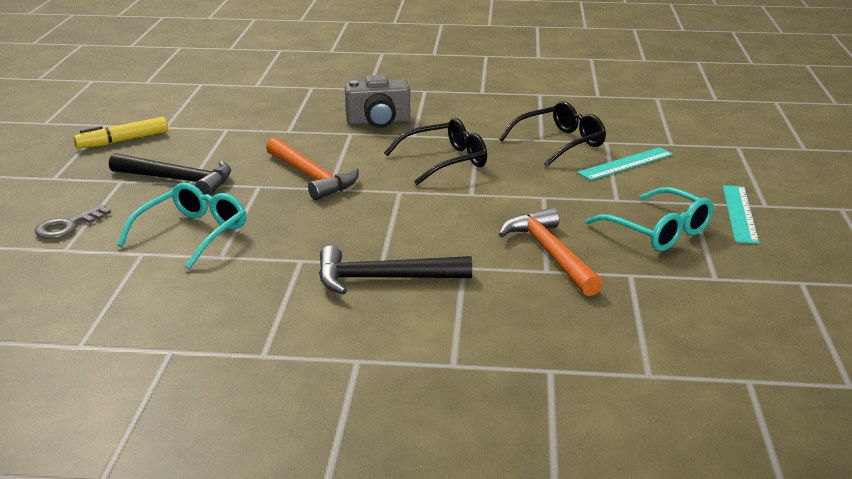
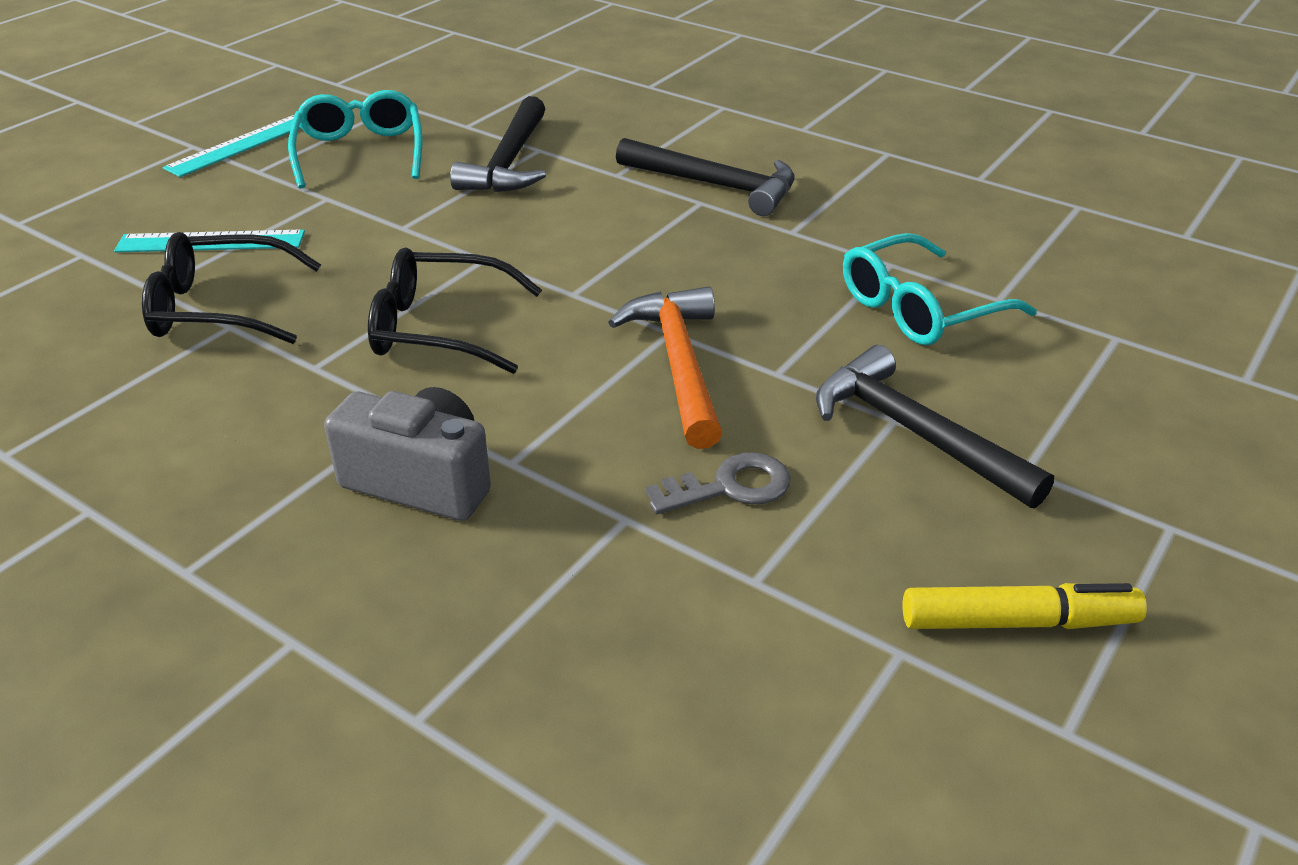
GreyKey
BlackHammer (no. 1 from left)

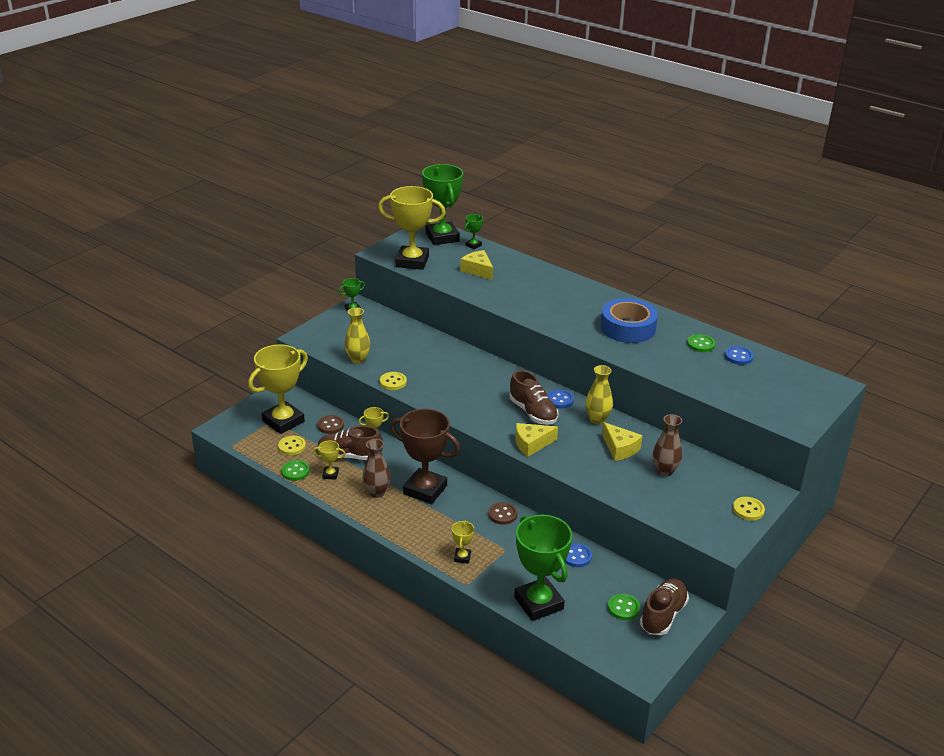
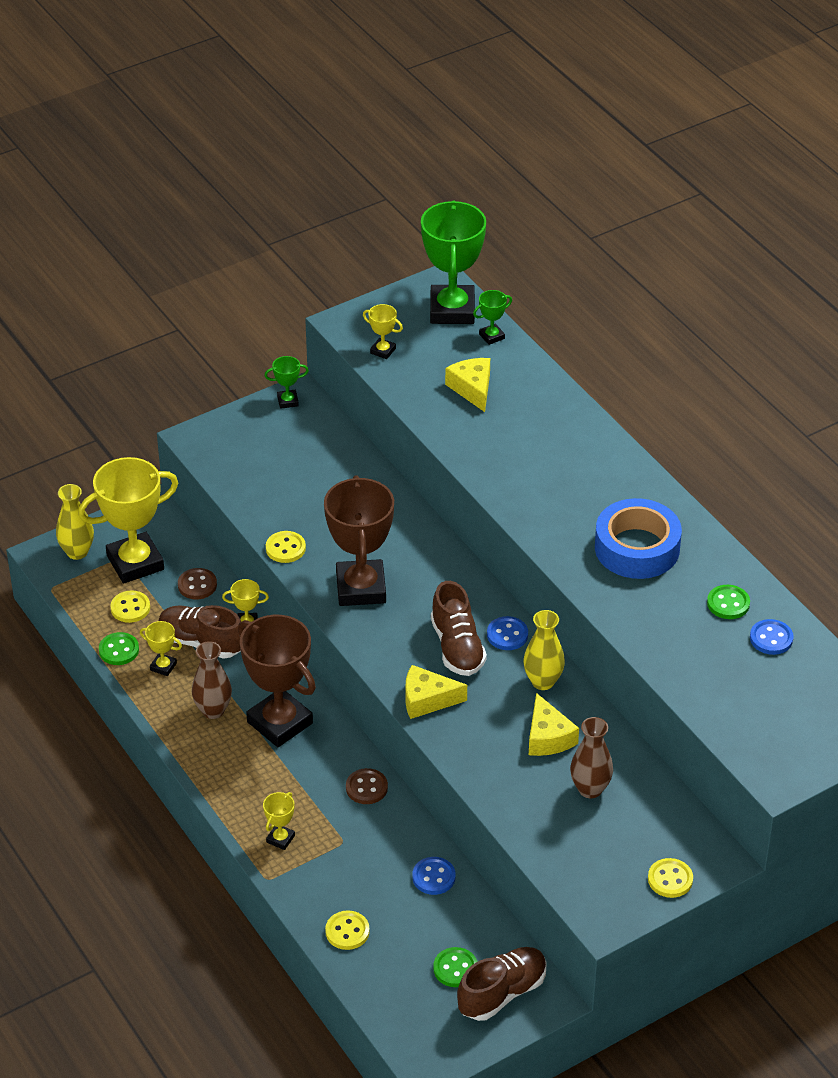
BrownTrophy (no. 2 from left)
YellowVase (no. 1 from left)
YellowButton (no. 3 from left)
YellowTrophy (no. 5 from left)

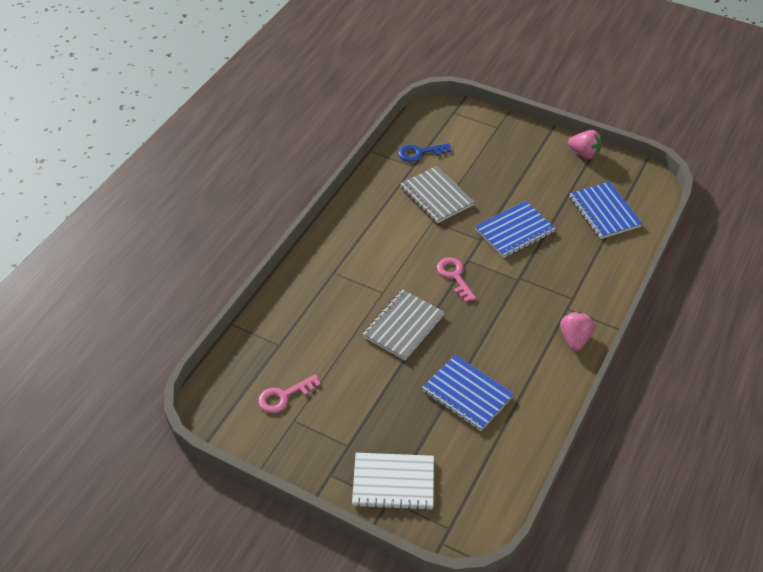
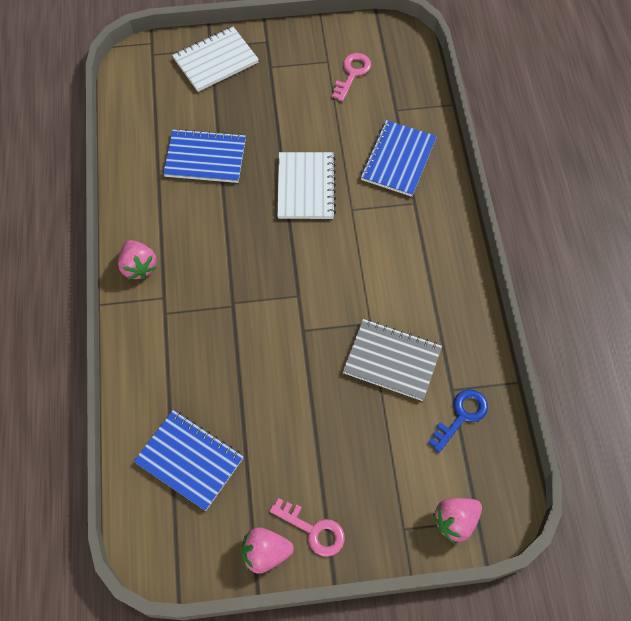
PinkStrawberry (no. 3 from left)
PinkKey (no. 1 from left)
BlueNotebook (no. 3 from left)
WhiteNotebook (no. 2 from left)

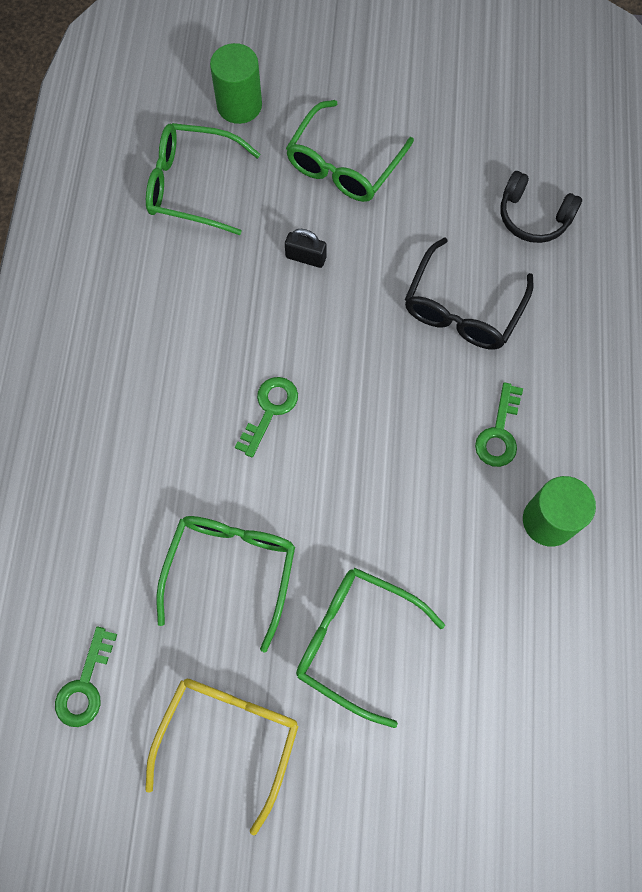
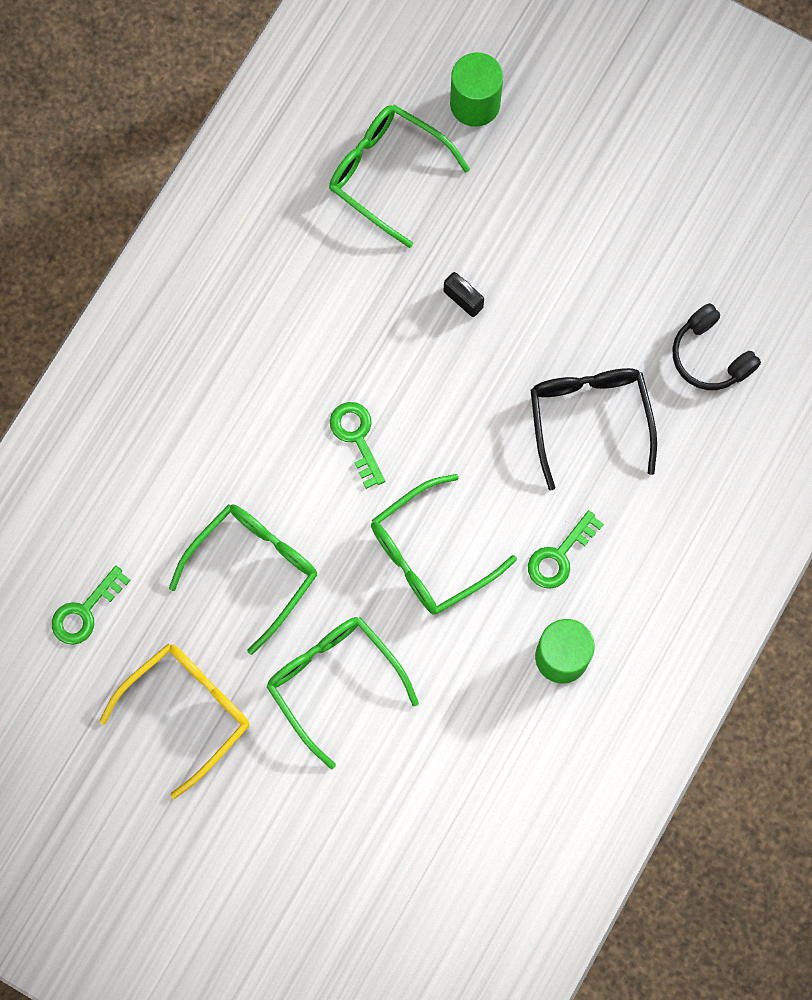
GreenGlasses (no. 4 from left)
GreenKey (no. 2 from left)
BlackGlasses

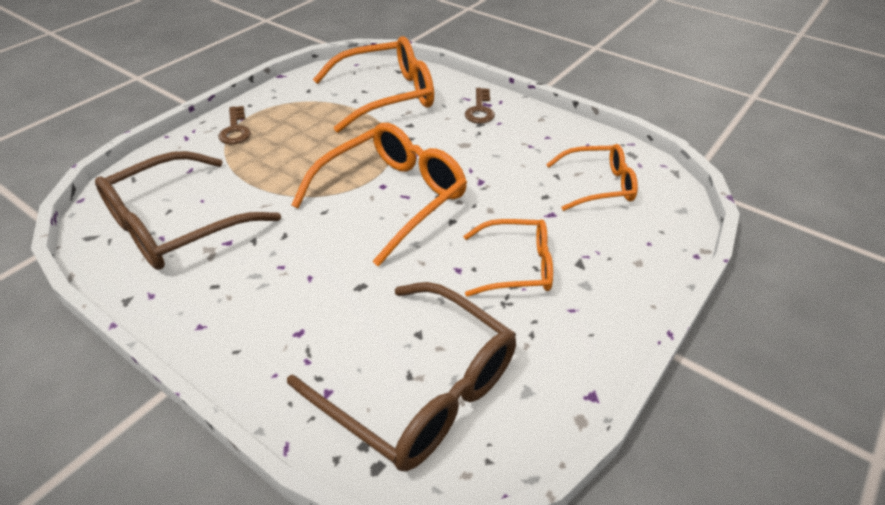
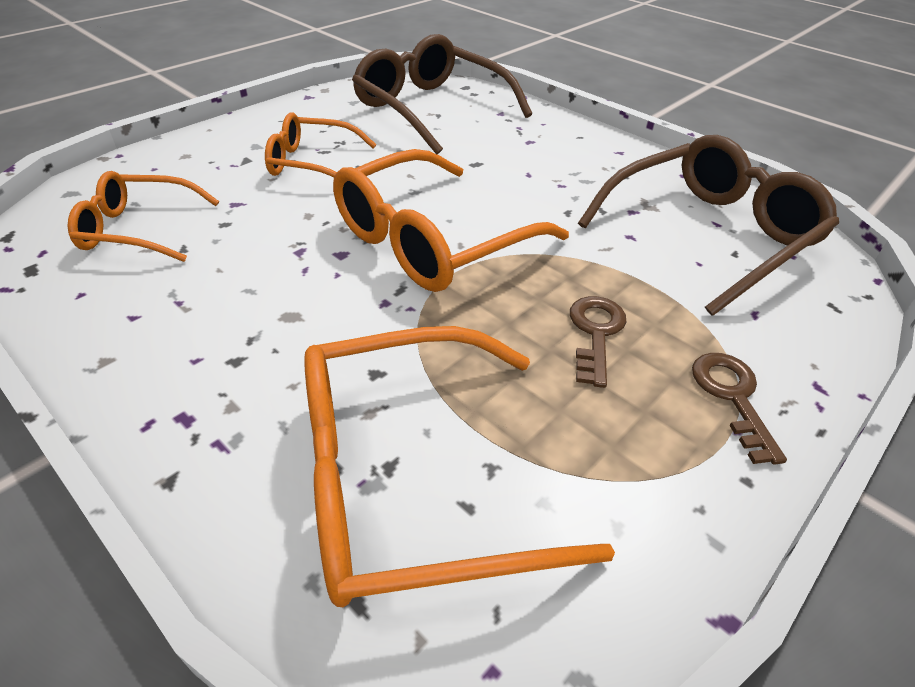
BrownKey (no. 1 from left)

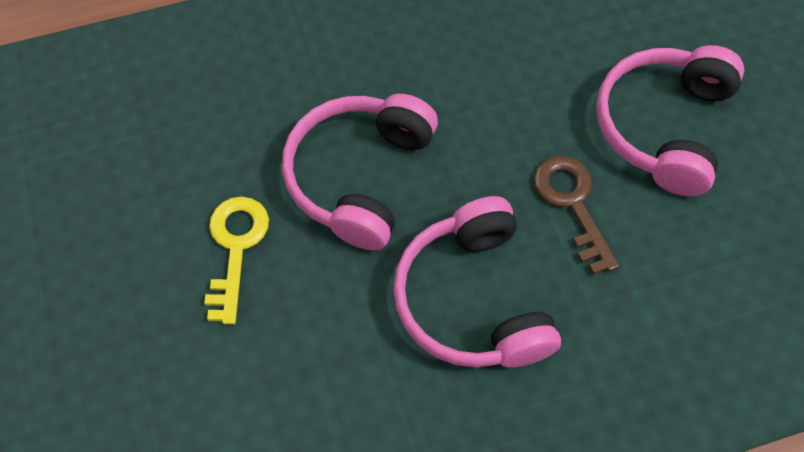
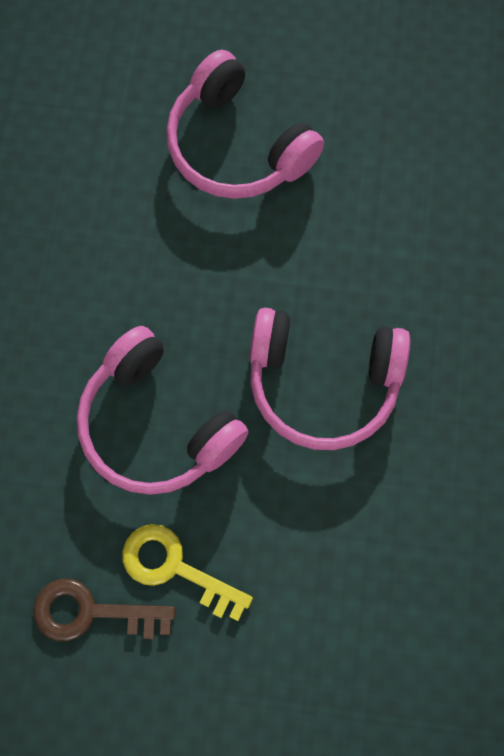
BrownKey

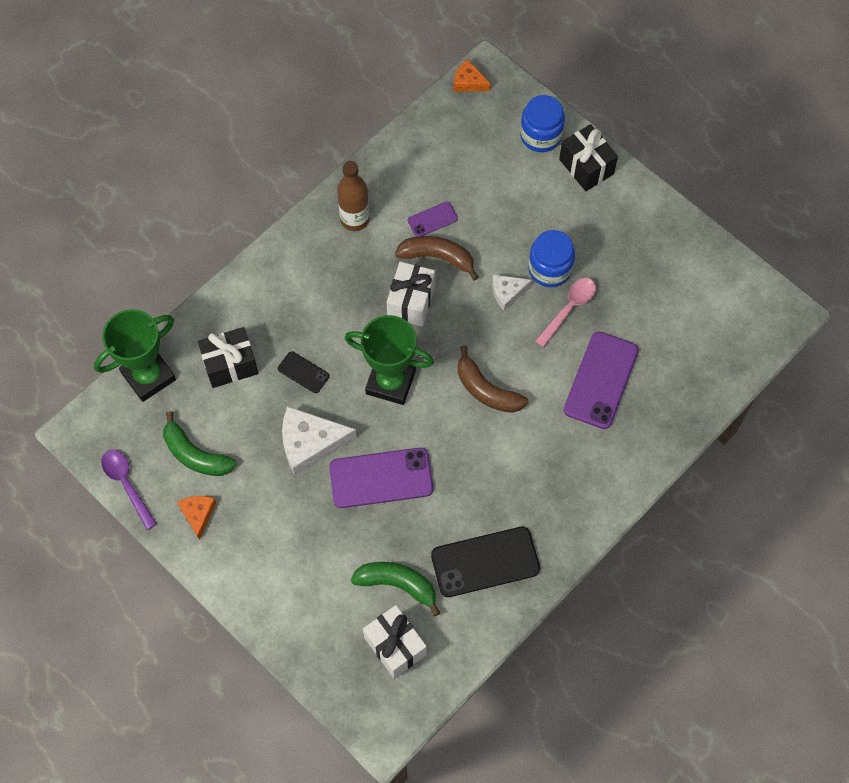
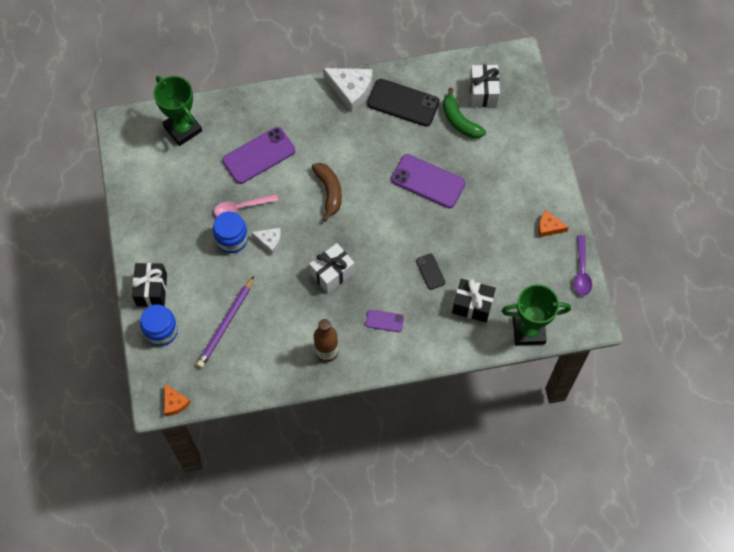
GreenBanana (no. 1 from left in the first image)
BrownBanana (no. 1 from left in the first image)
PurplePencil
WhiteCheese (no. 2 from left)
GreenTrophy (no. 1 from left)
PurplePhone (no. 2 from left)
OrangeCheese (no. 2 from left)

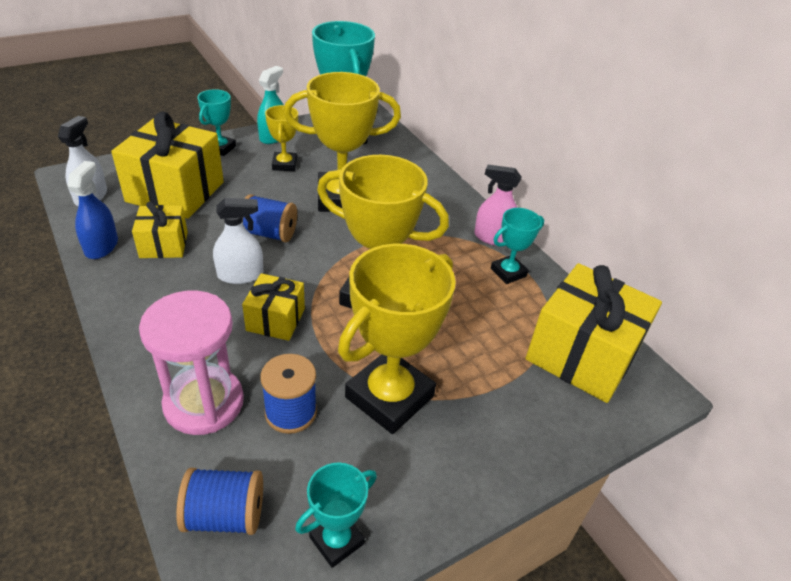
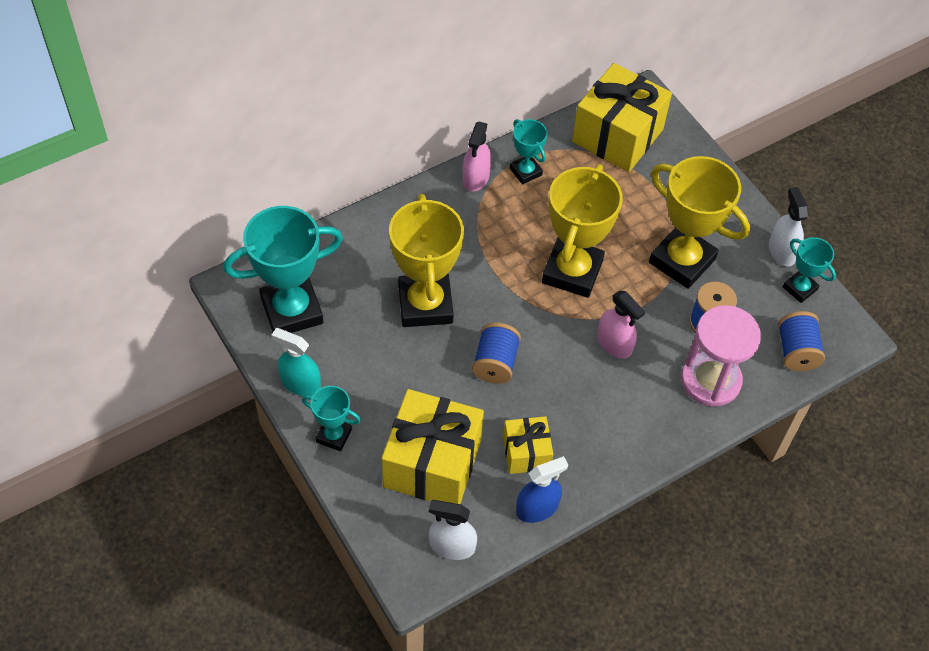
YellowTrophy (no. 1 from left in the first image)
WhiteSprayBottle (no. 2 from left)
PinkSprayBottle (no. 2 from left)
BlueSprayBottle

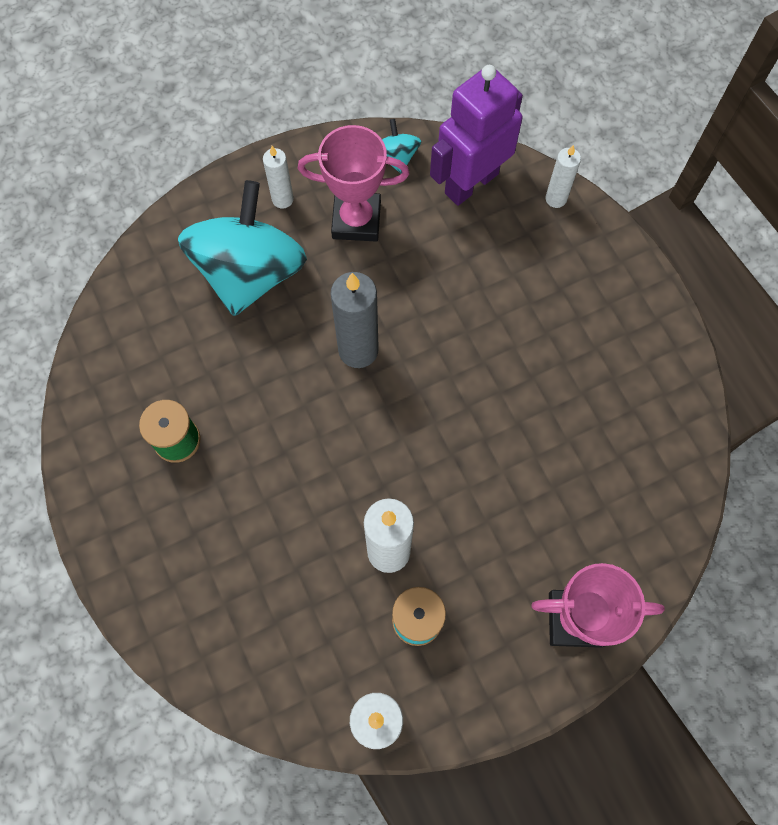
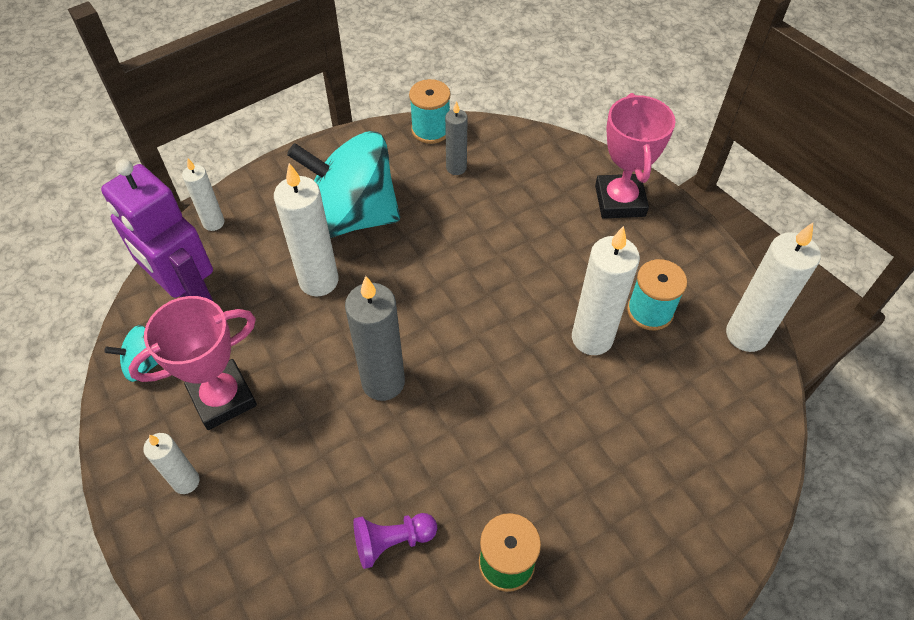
WhiteCandle (no. 3 from left)
PurplePawn
TurquoiseSpool (no. 1 from left)
GreyCandle (no. 2 from left)
TurquoiseSpinningTop (no. 2 from left)
PinkTrophy (no. 1 from left)

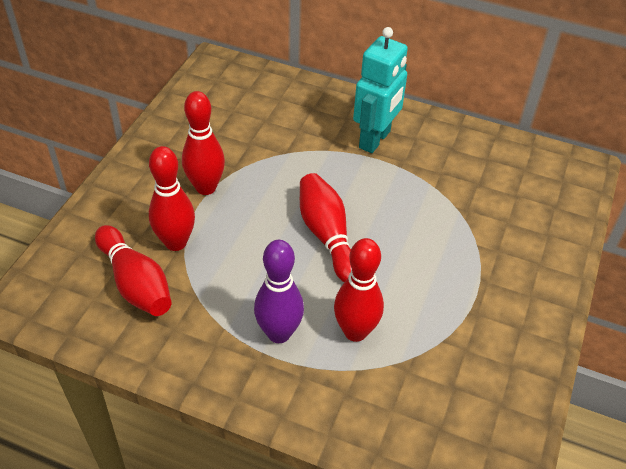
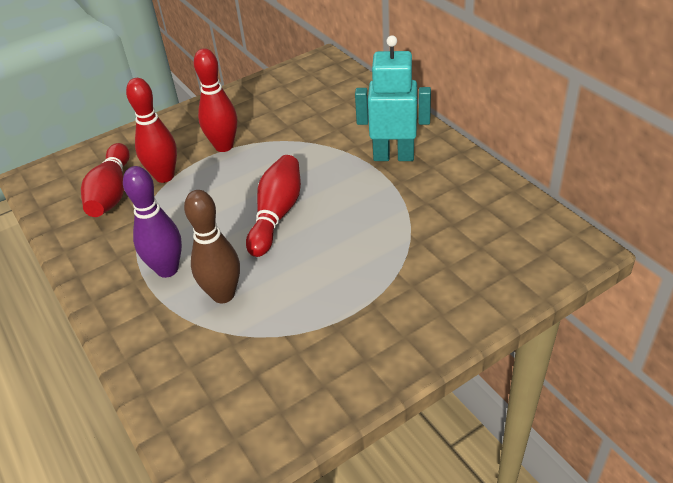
BrownBowlingPin
TurquoiseRobot

